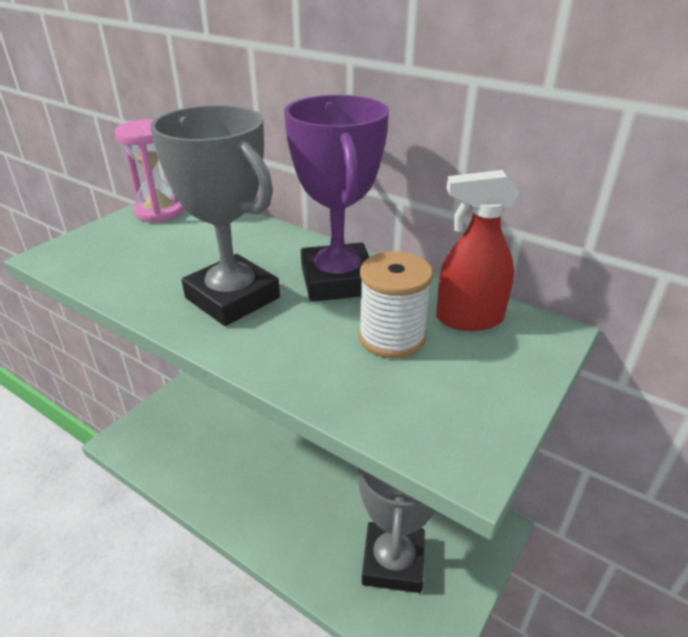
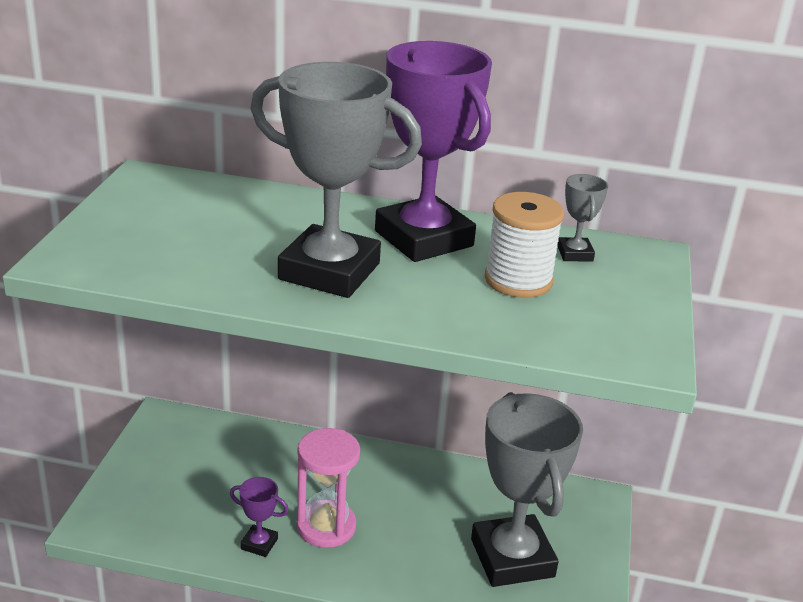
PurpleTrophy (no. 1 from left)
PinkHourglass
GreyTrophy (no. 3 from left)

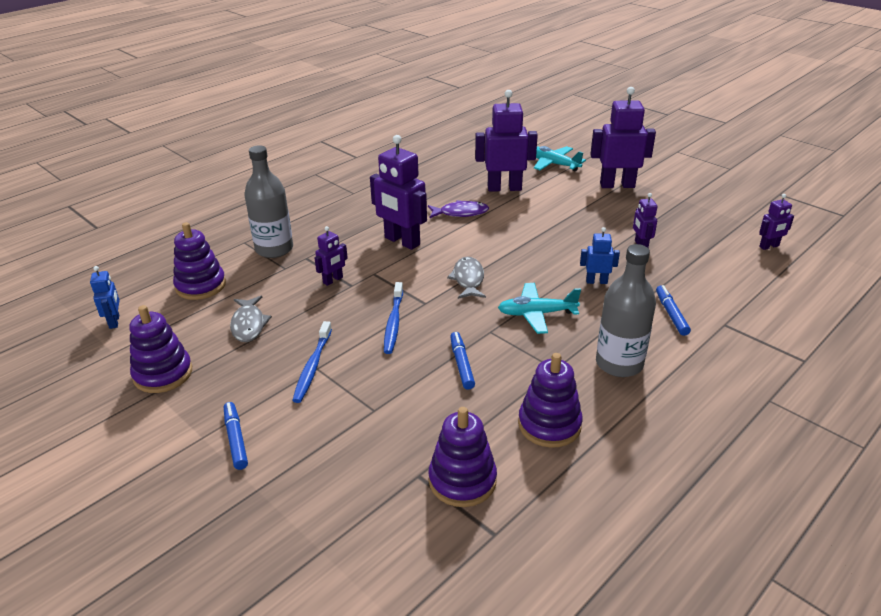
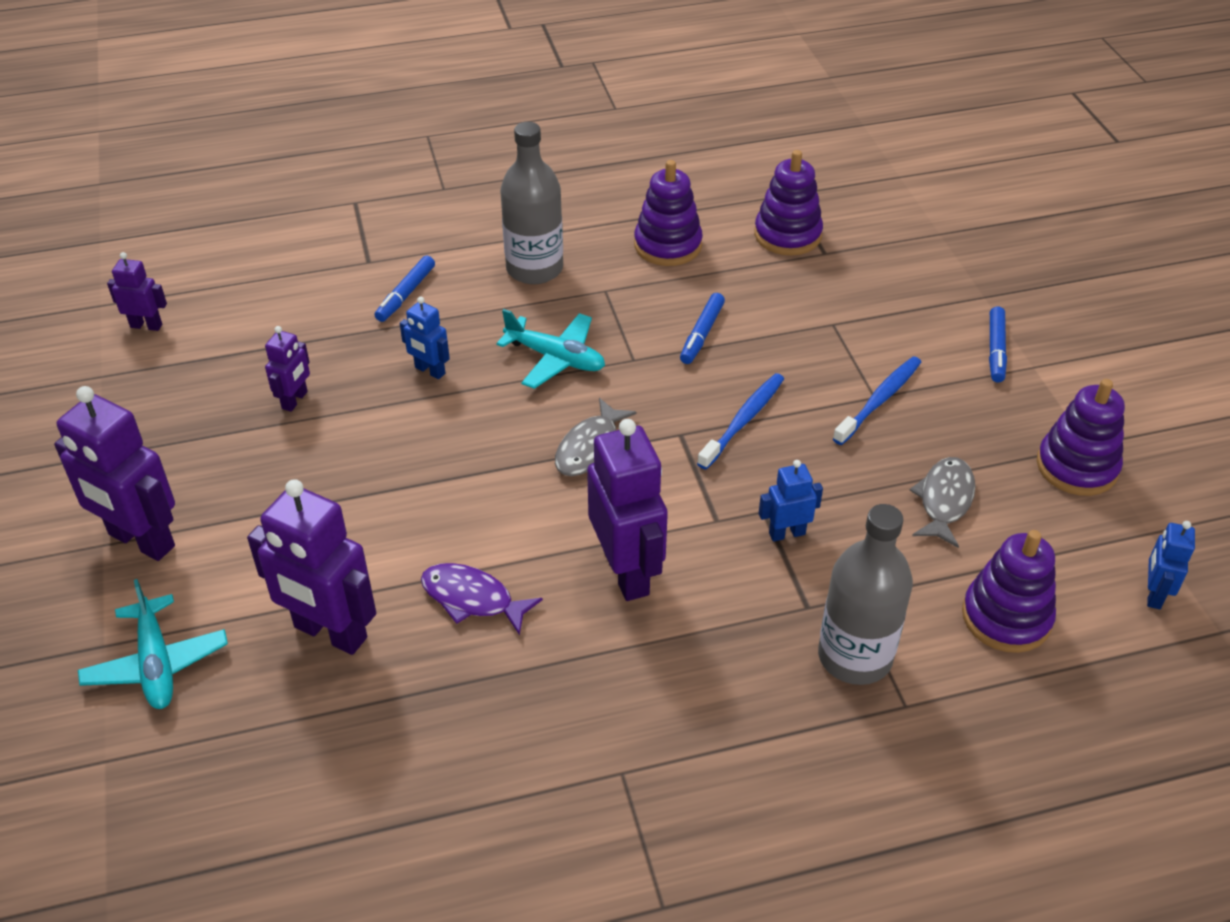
BlueRobot (no. 2 from left)

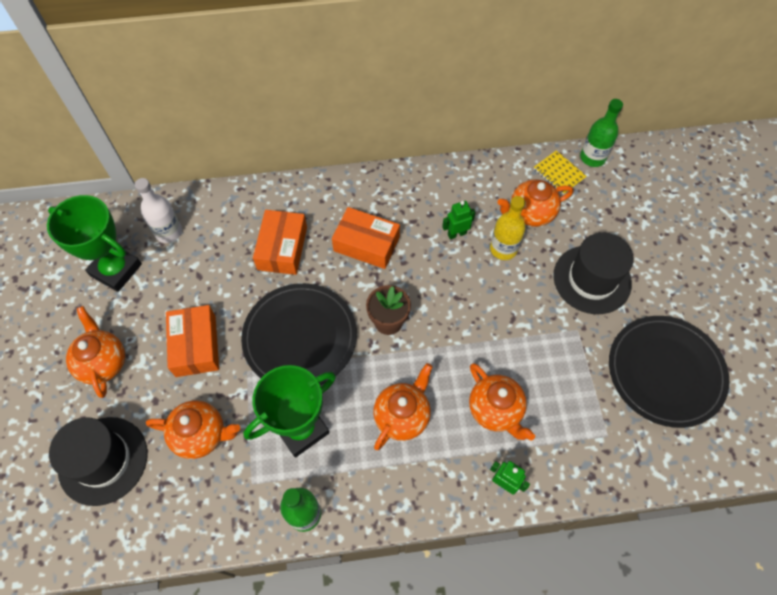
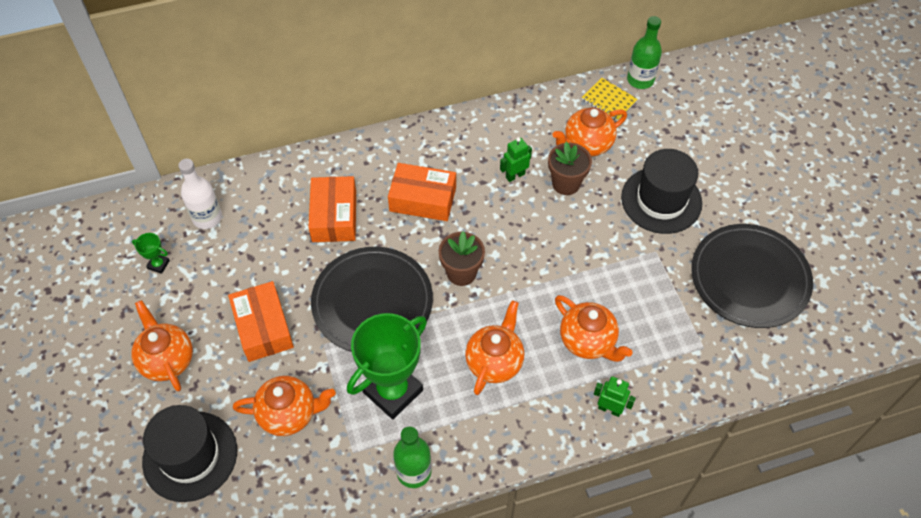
BrownFlowerPot (no. 2 from left)
GreenTrophy (no. 1 from left)

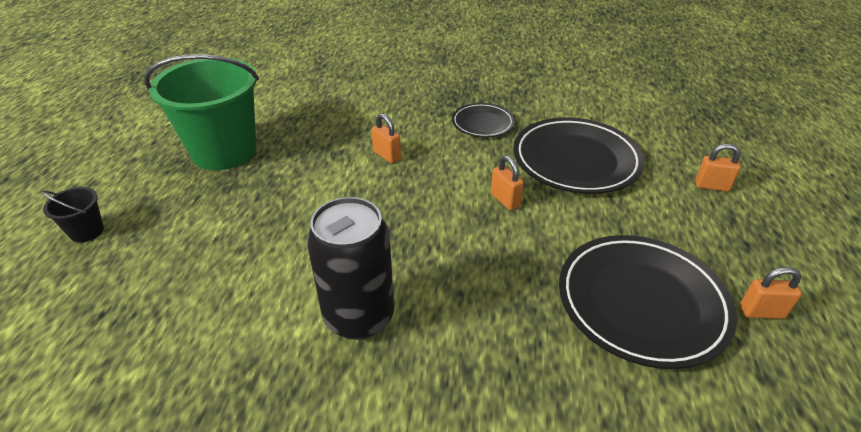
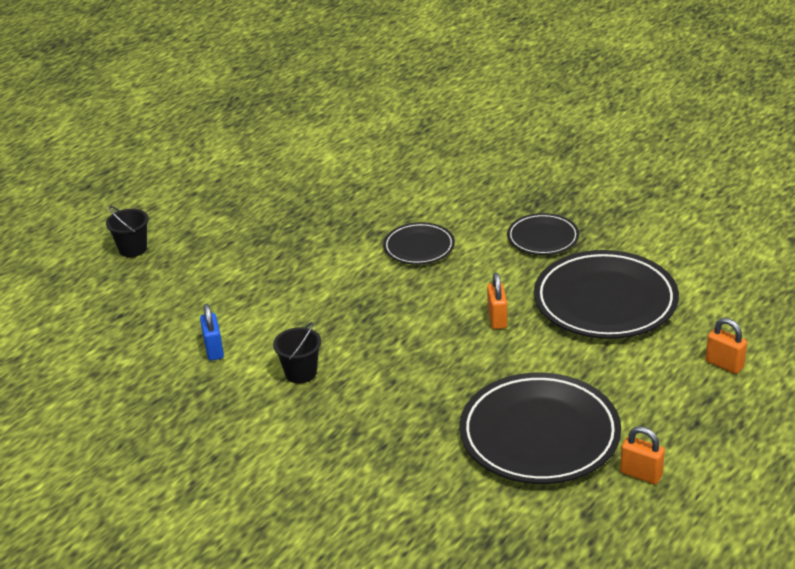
GreenBucket
BluePadlock
BlackBucket (no. 2 from left)
BlackPlate (no. 1 from left)

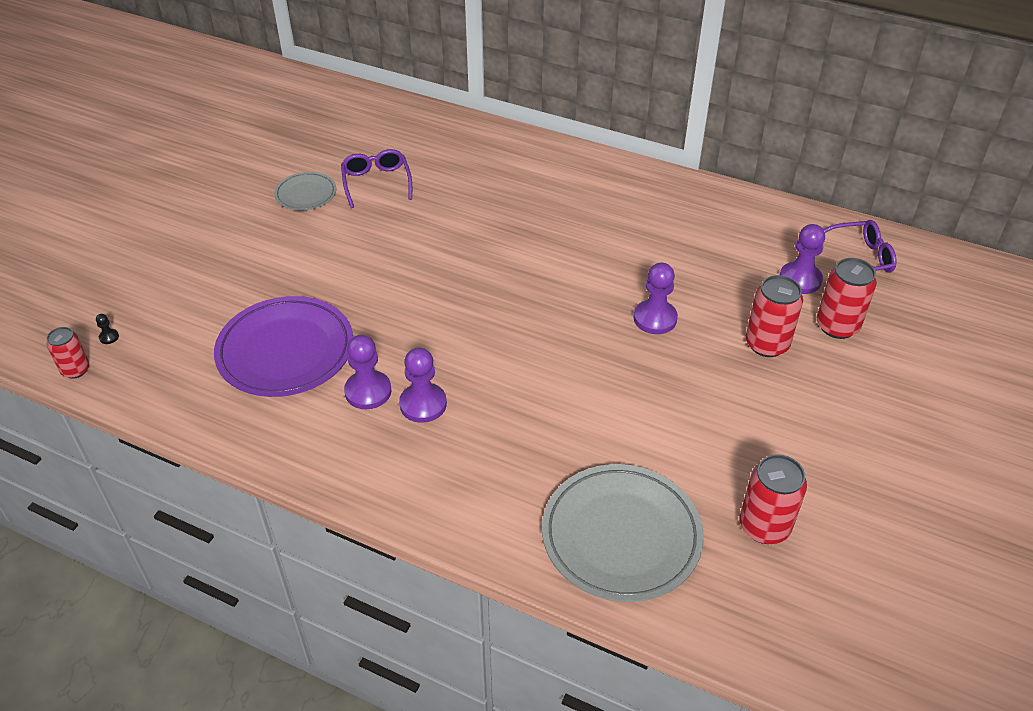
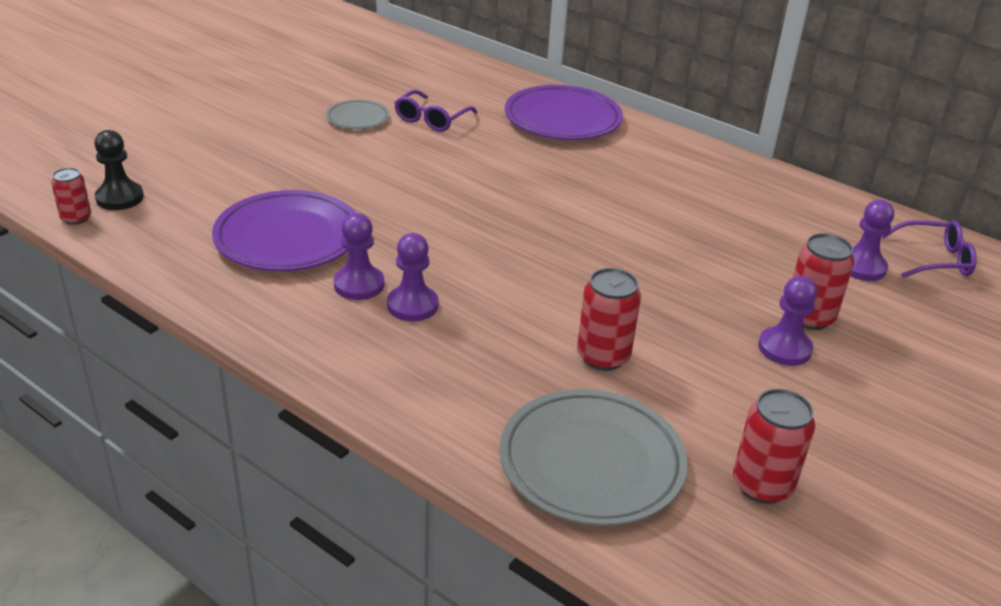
PurplePlate (no. 2 from left)
PurplePawn (no. 3 from left)
RedCan (no. 2 from left)
PurpleGlasses (no. 1 from left)
BlackPawn

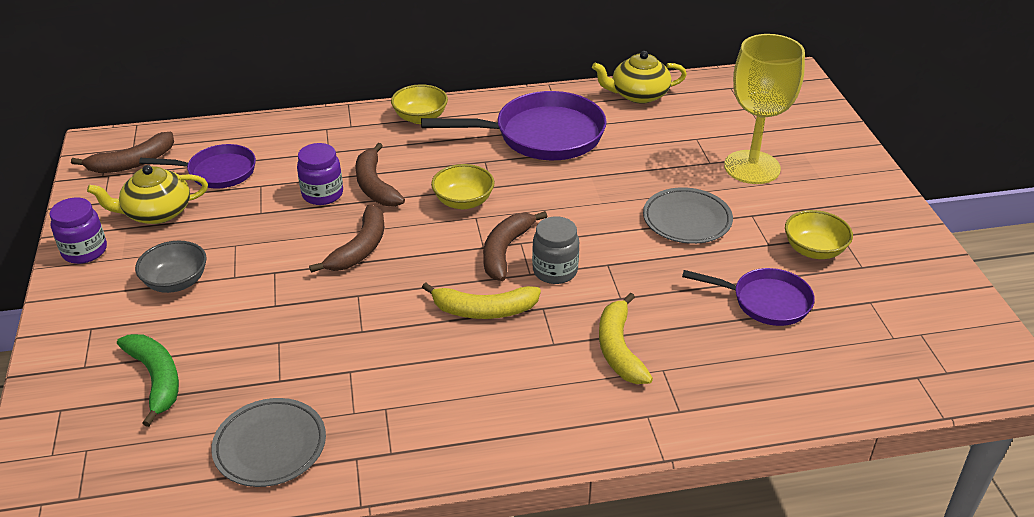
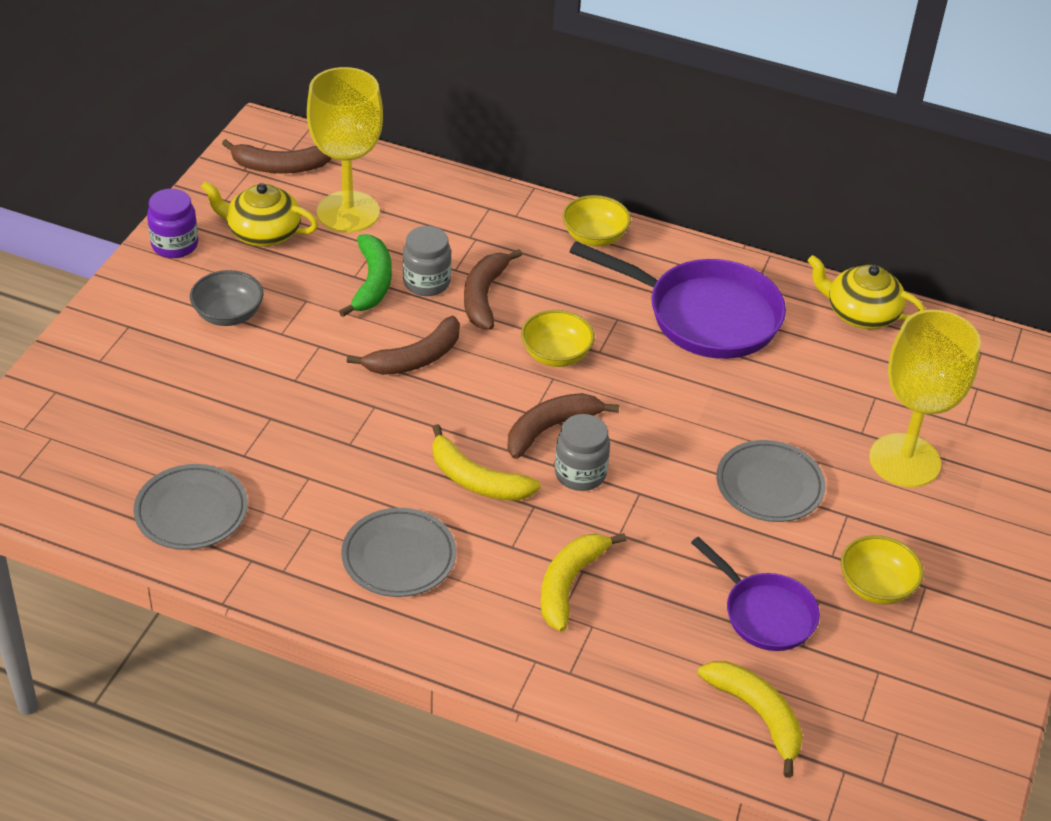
GreyPlate (no. 2 from left)
YellowBanana (no. 3 from left)
GreenBanana
YellowGoblet (no. 1 from left)
GreyJar (no. 1 from left)

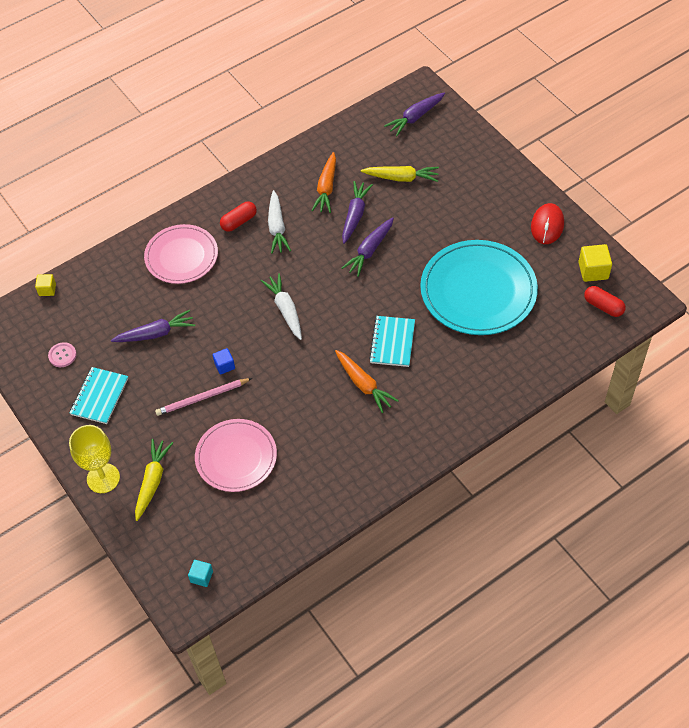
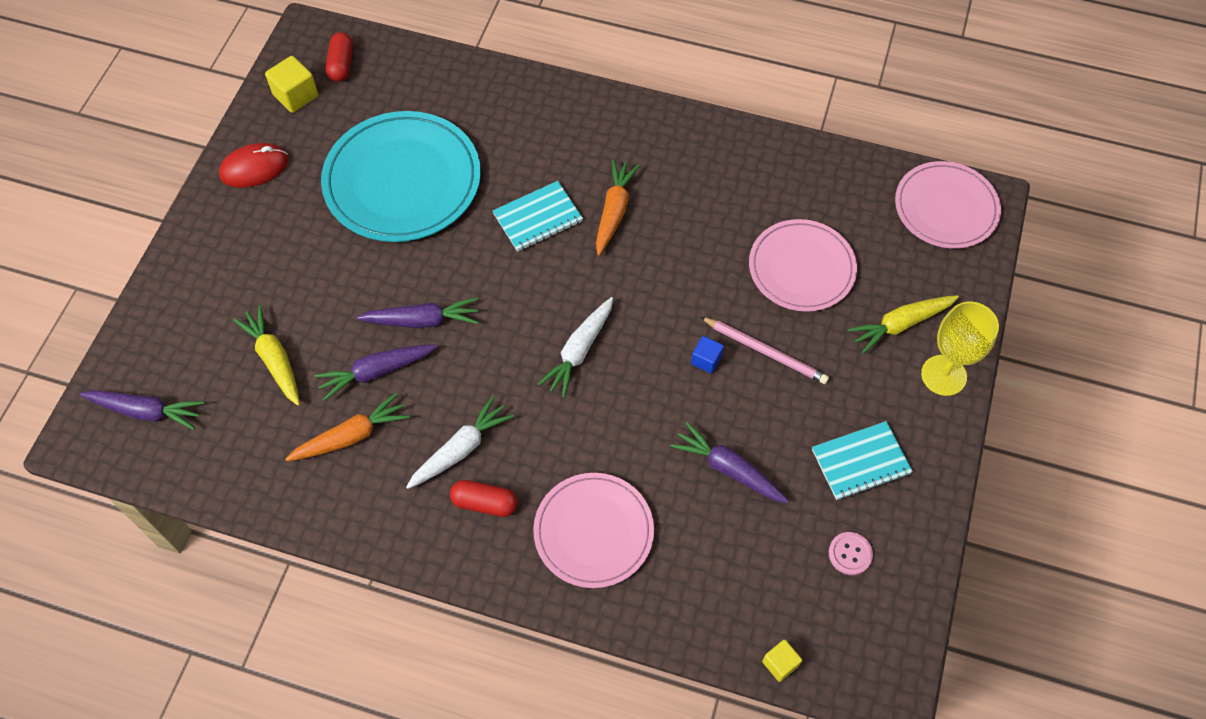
PinkPlate (no. 3 from left)

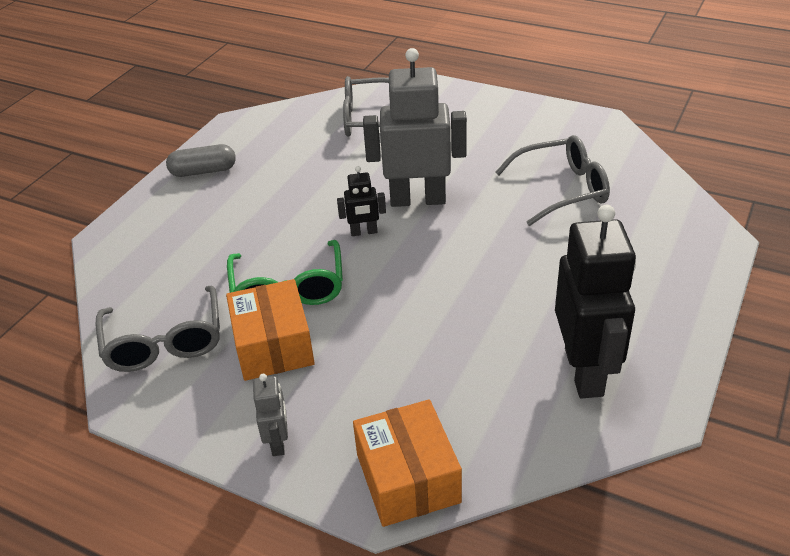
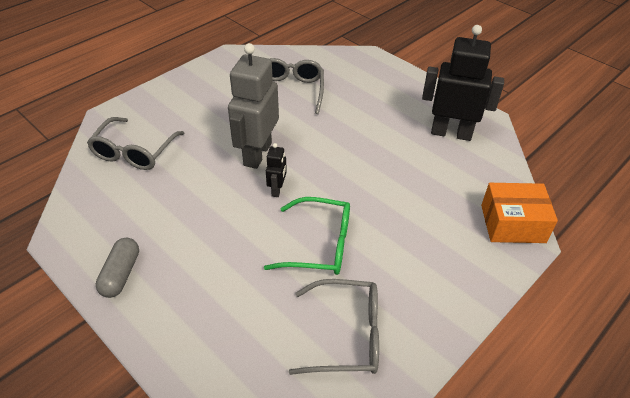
OrangeBox (no. 1 from left in the first image)
GreyRobot (no. 1 from left in the first image)

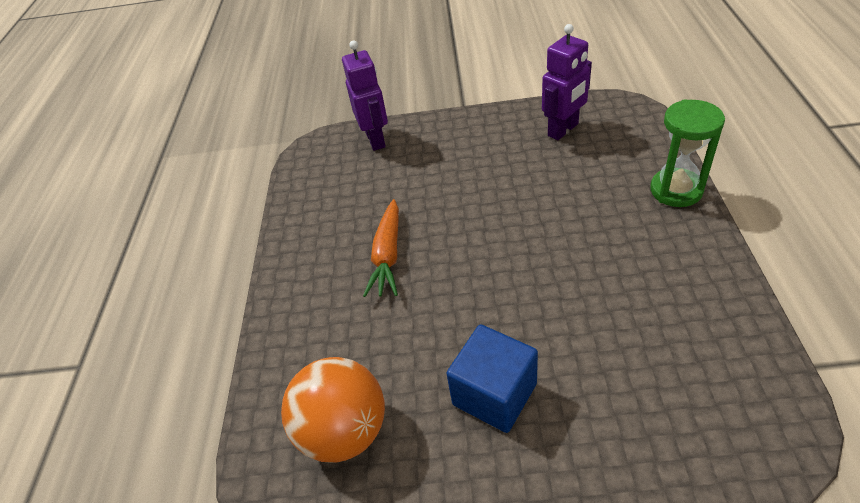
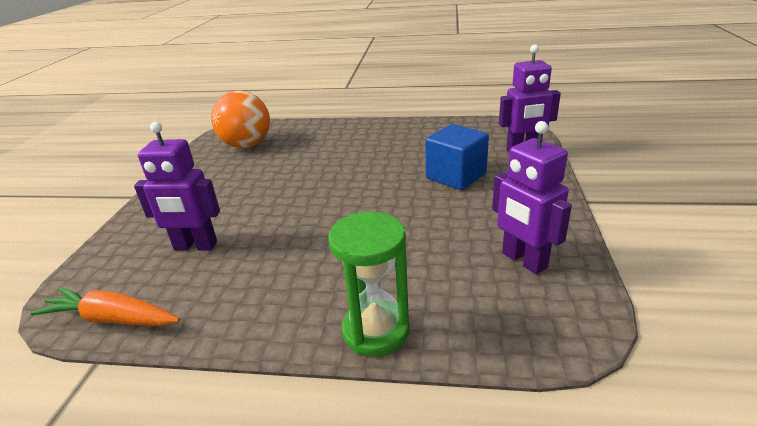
PurpleRobot (no. 1 from left)
OrangeCarrot
BlueCube

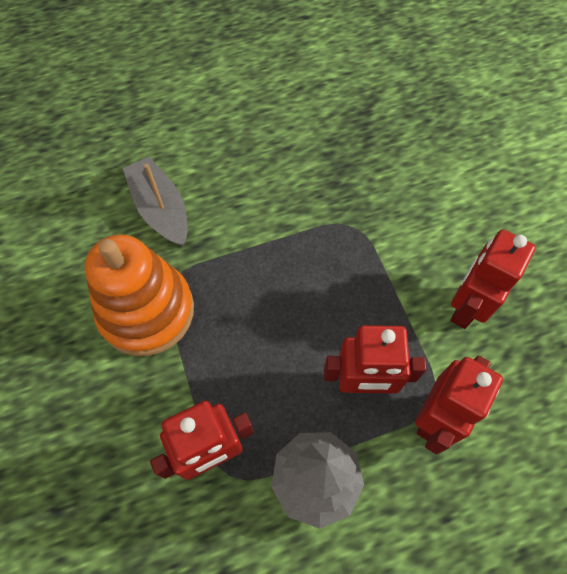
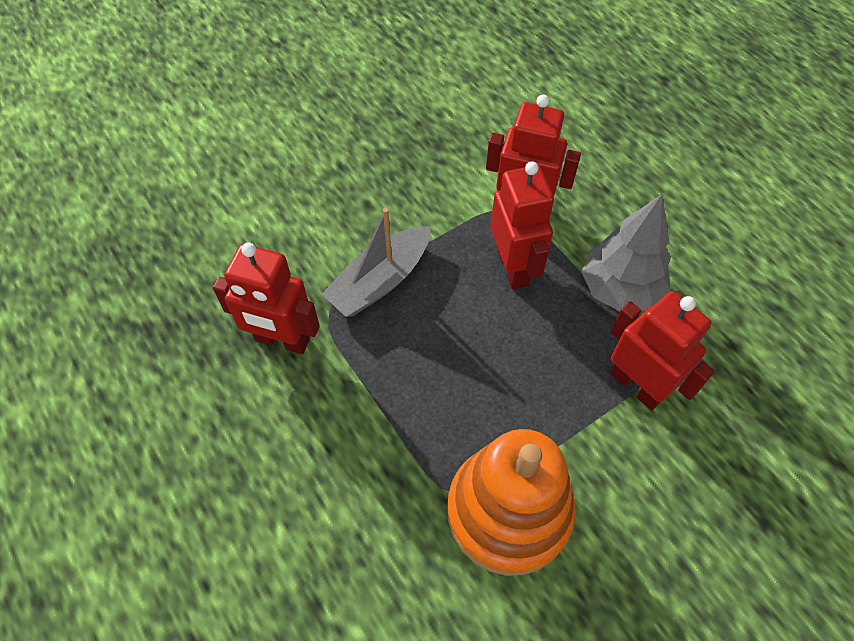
GreyBoat
RedRobot (no. 1 from left)

